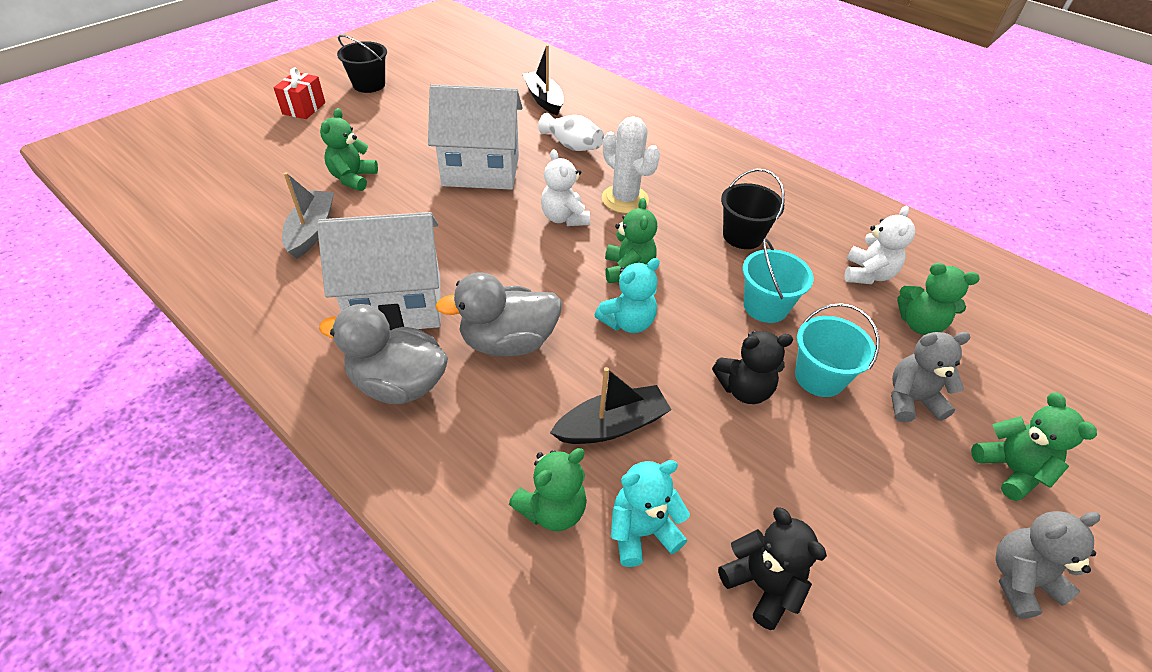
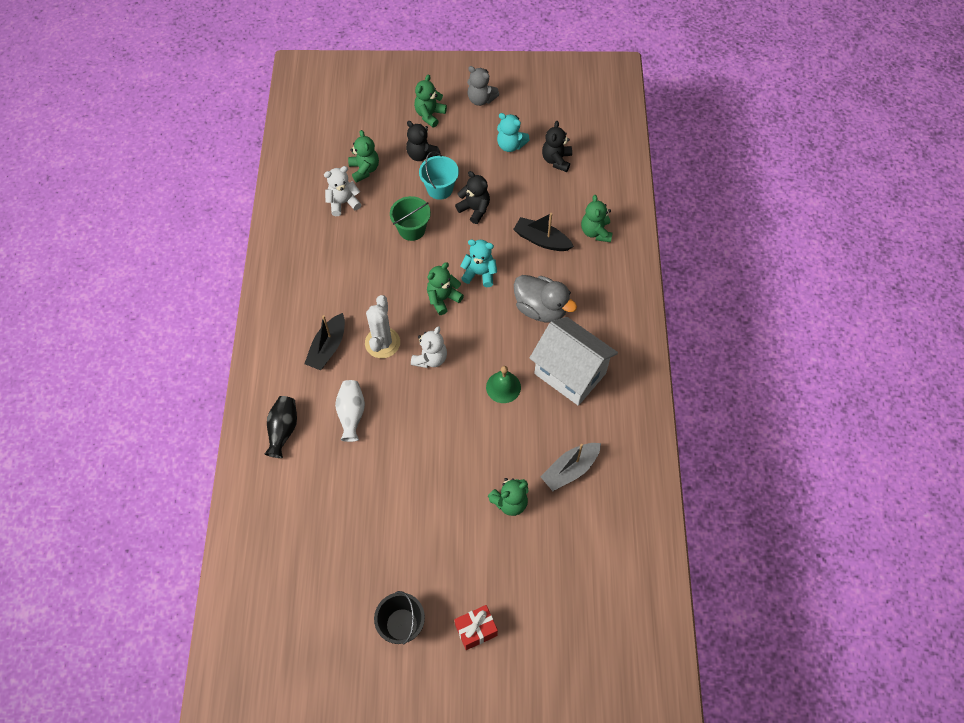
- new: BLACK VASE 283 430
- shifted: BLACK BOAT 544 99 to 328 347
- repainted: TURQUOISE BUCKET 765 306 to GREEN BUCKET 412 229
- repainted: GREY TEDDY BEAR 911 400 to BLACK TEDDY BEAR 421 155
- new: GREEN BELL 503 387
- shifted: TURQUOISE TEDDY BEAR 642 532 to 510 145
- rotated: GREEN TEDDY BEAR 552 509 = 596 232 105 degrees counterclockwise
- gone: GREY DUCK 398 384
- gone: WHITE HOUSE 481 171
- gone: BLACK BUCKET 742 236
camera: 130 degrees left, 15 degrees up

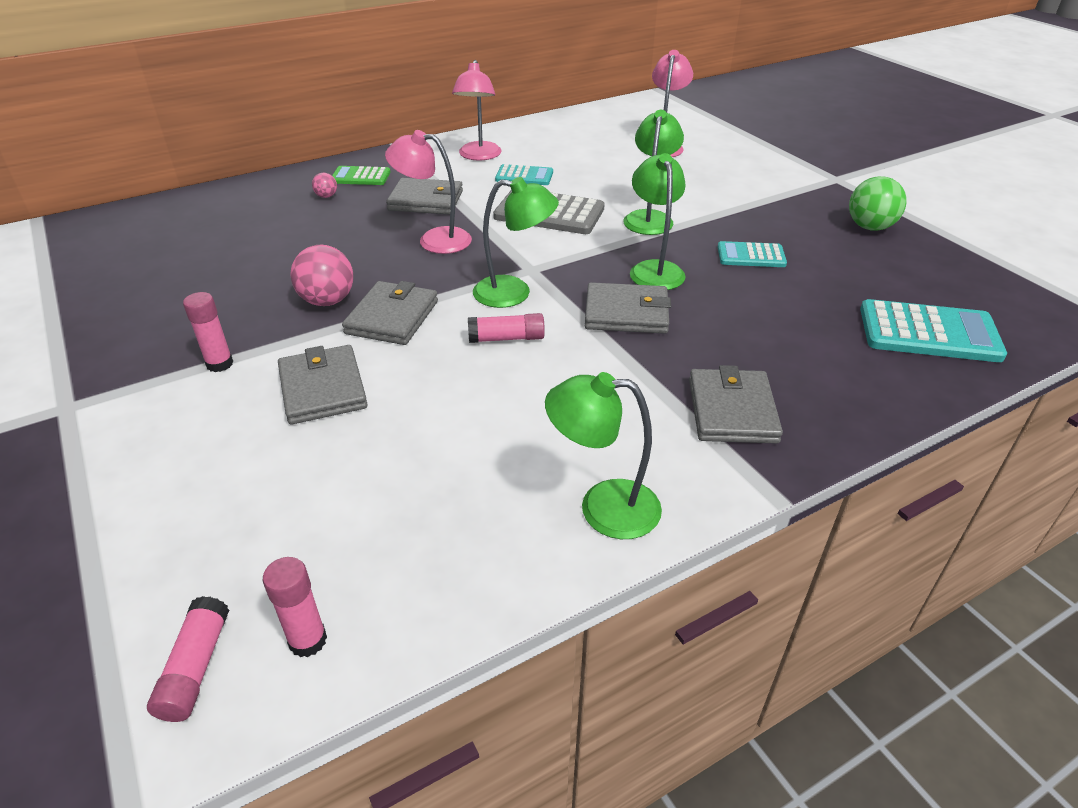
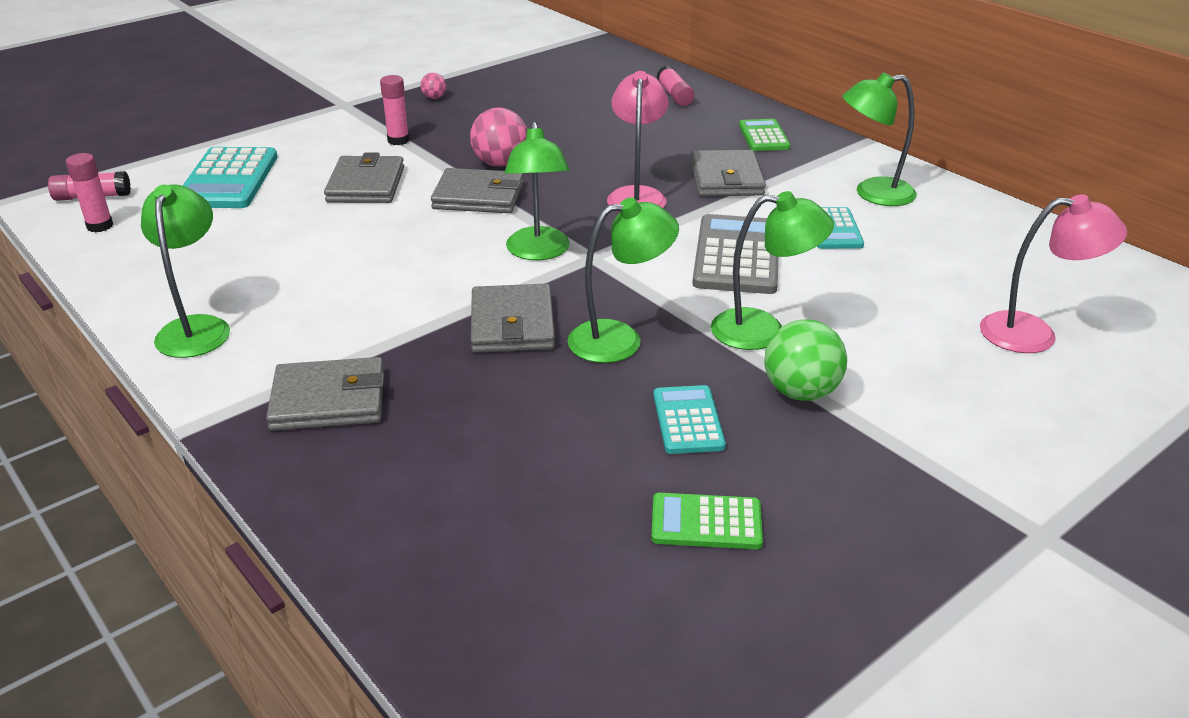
- shifted: TURQUOISE CALCULATOR 929 333 to 228 180
- rotated: GREY WALLET 323 388 = 366 185 60 degrees counterclockwise
- shifted: PINK BALL 326 196 to 434 98
- new: GREEN CALCULATOR 706 522
- shifted: PINK GLUE STICK 506 338 to 674 95
- shifted: GREEN BALL 870 227 to 800 392
- repainted: PINK LAMP 479 156 to GREEN LAMP 872 193
camera: 80 degrees right, 5 degrees down

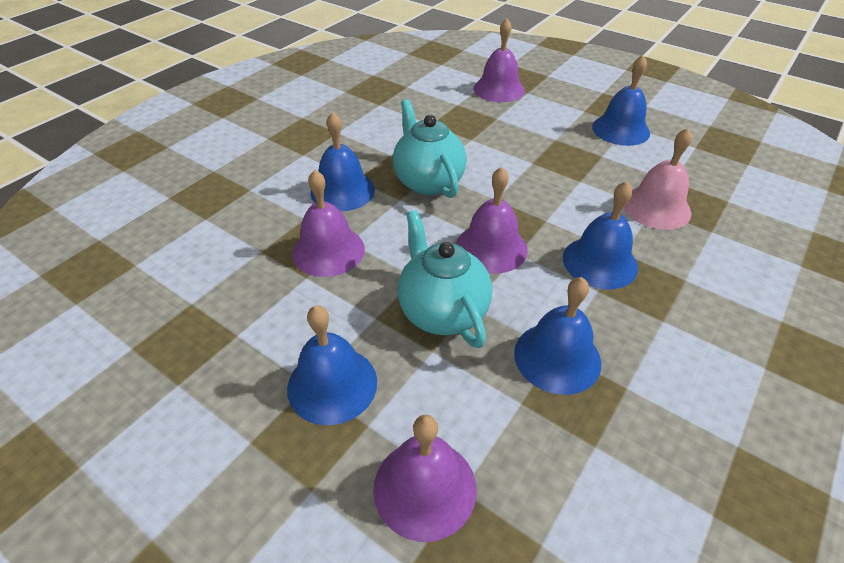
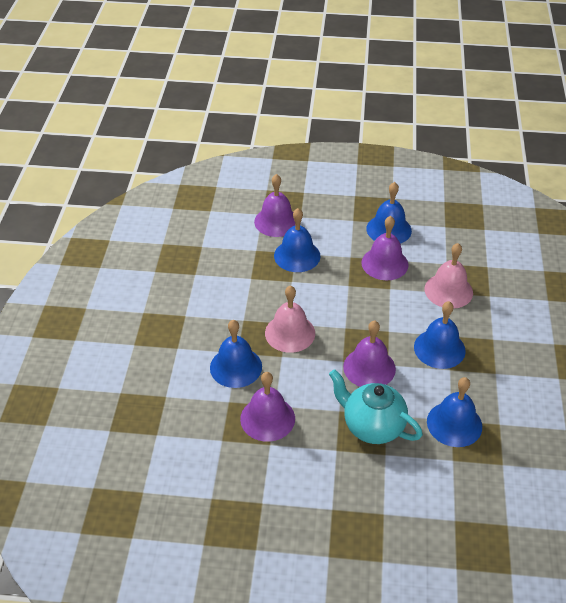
- swapped: TURQUOISE TEAPOT 428 182 to PINK BELL 290 333
- shifted: BLUE BELL 332 384 to 297 255
- shifted: PURPLE BELL 425 487 to 384 263
camera: 30 degrees left, 0 degrees up

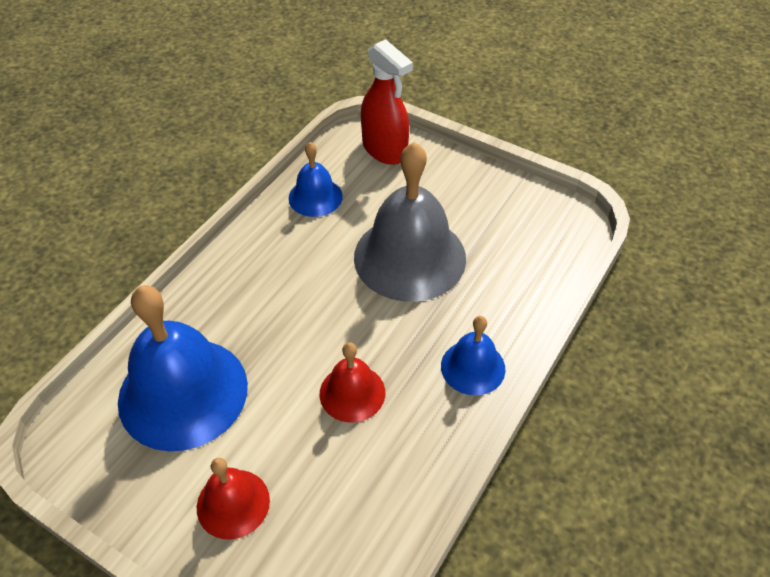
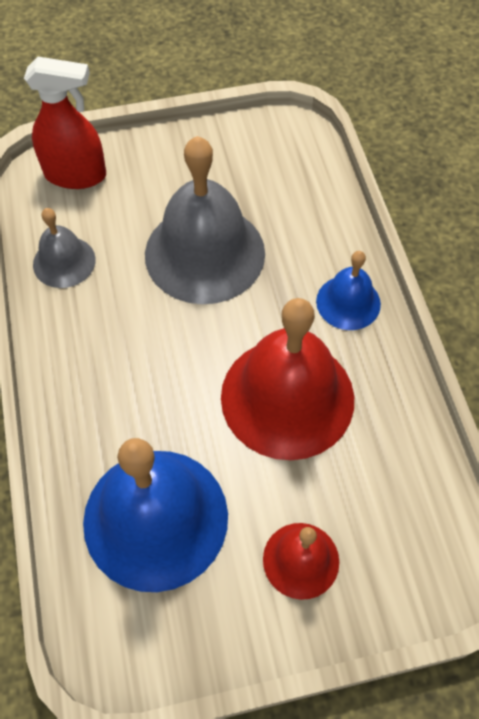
- repainted: BLUE BELL 315 197 to GREY BELL 64 262
- scaled: RED BELL 352 393 = 287 397 x1.94
camera: 45 degrees left, 10 degrees up

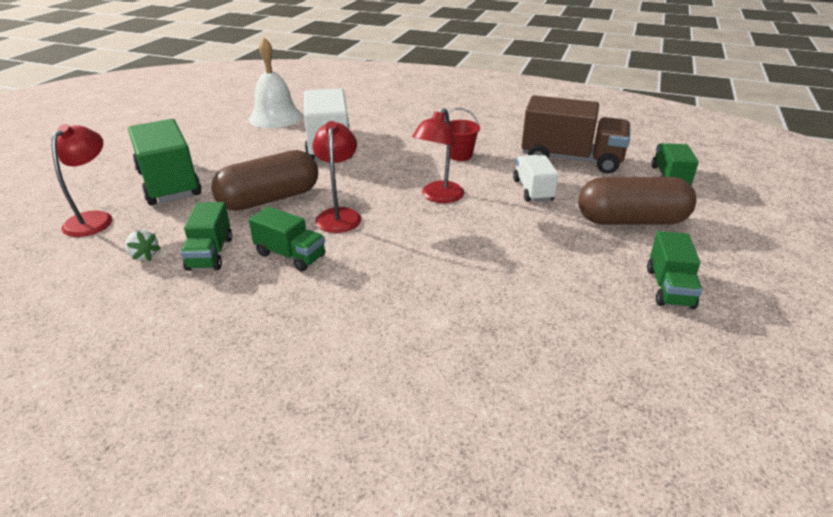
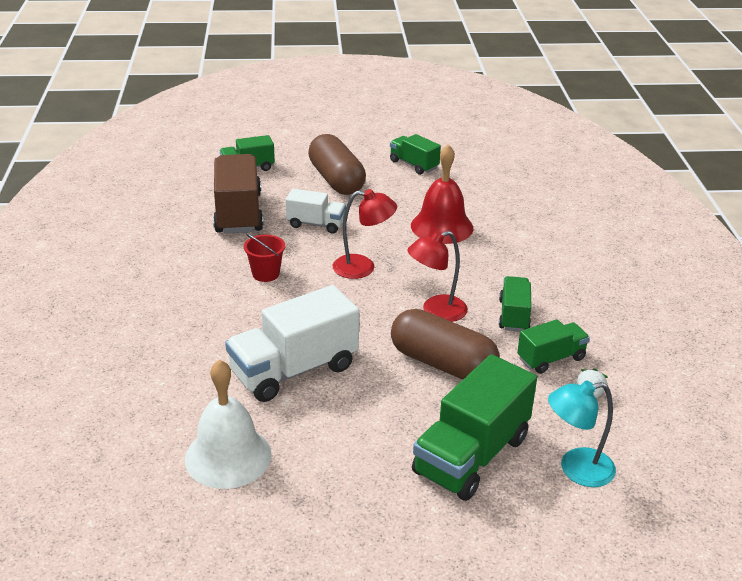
- rotated: WHITE TRUCK 533 190 = 316 224 135 degrees counterclockwise
- rotated: GREEN TRUCK 669 288 = 414 165 120 degrees counterclockwise
- new: RED BELL 442 226
- repainted: RED LAMP 94 219 to TURQUOISE LAMP 576 469
camera: 115 degrees left, 0 degrees up

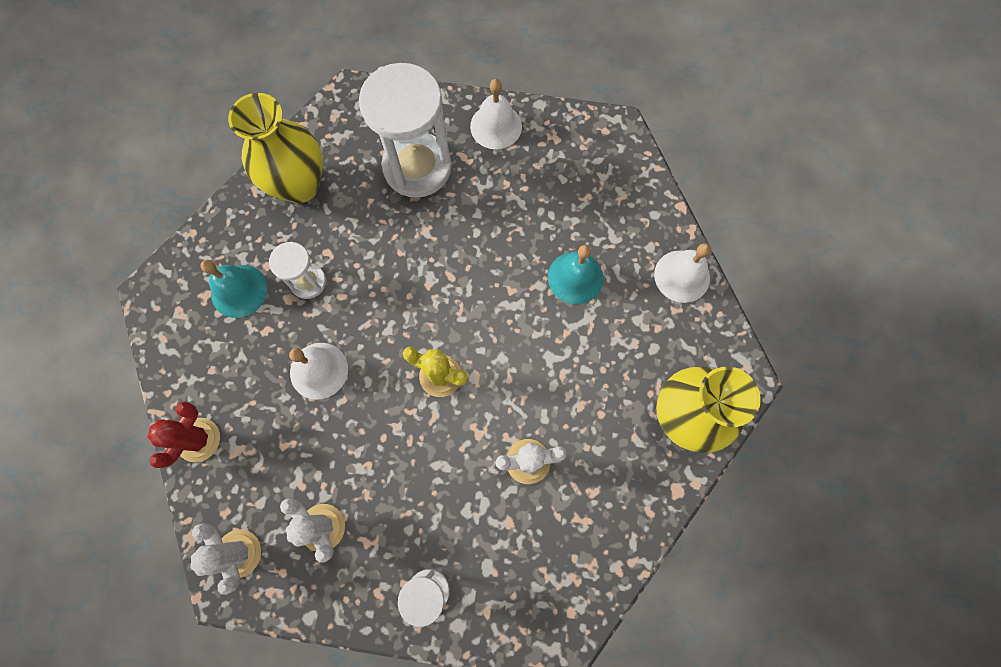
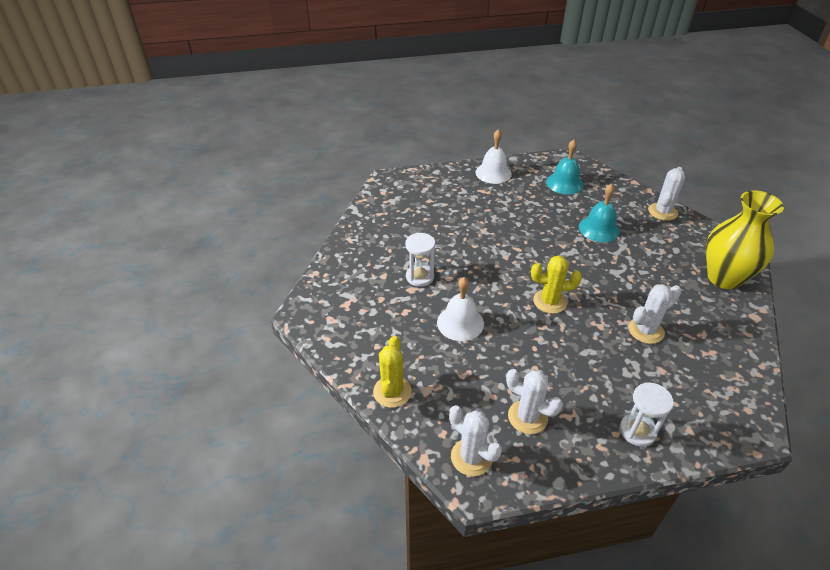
- repainted: RED CACTUS 198 439 to YELLOW CACTUS 392 392
- shifted: TURQUOISE BELL 239 291 to 564 183
- swapped: WHITE BELL 682 276 to WHITE CACTUS 662 212
- gone: YELLOW VASE 300 185
- gone: WHITE HOURGLASS 417 167
camera: 20 degrees left, 30 degrees down

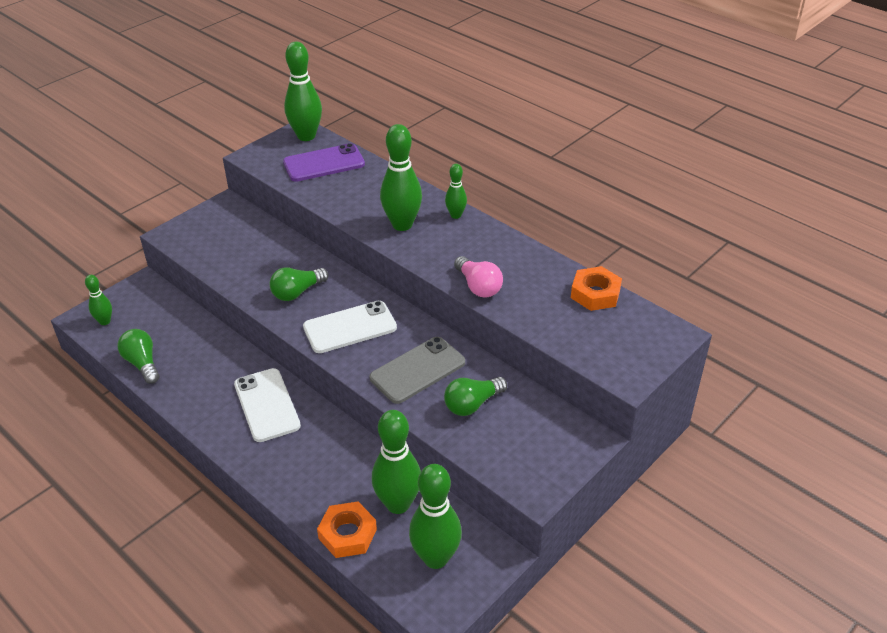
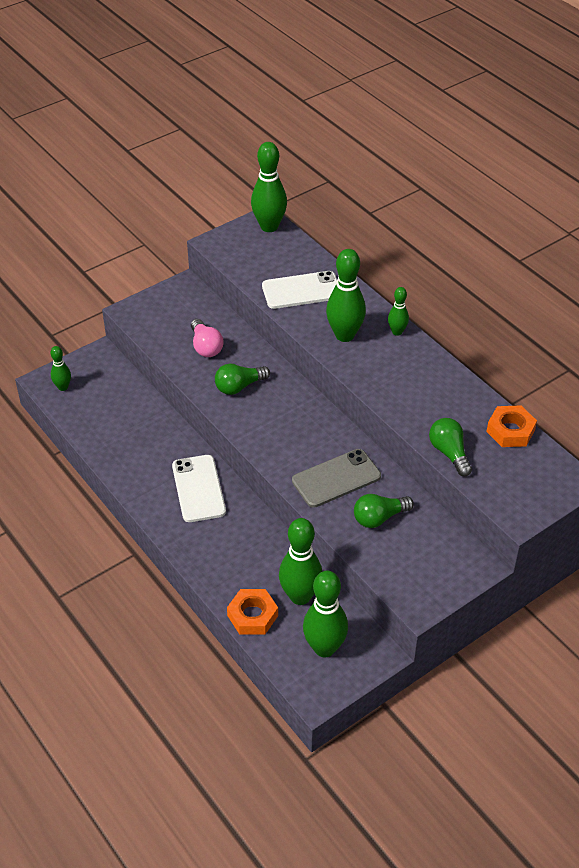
- shifted: PINK LIGHT BULB 478 286 to 206 346
- shifted: WHITE PHONE 350 327 to 301 291
- shifted: GREEN LIGHT BULB 142 363 to 449 453
- gone: PURPLE PHONE 324 163
camera: 10 degrees right, 5 degrees up

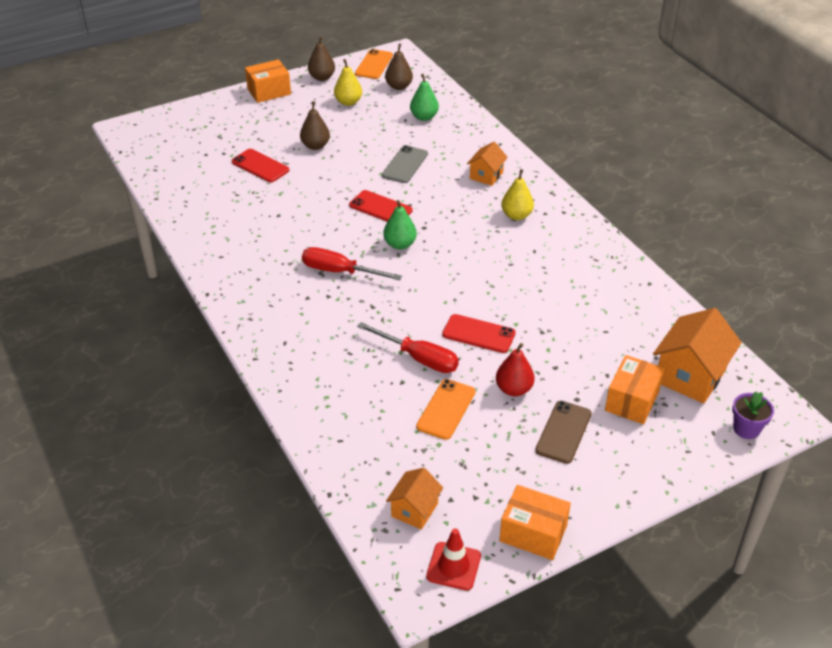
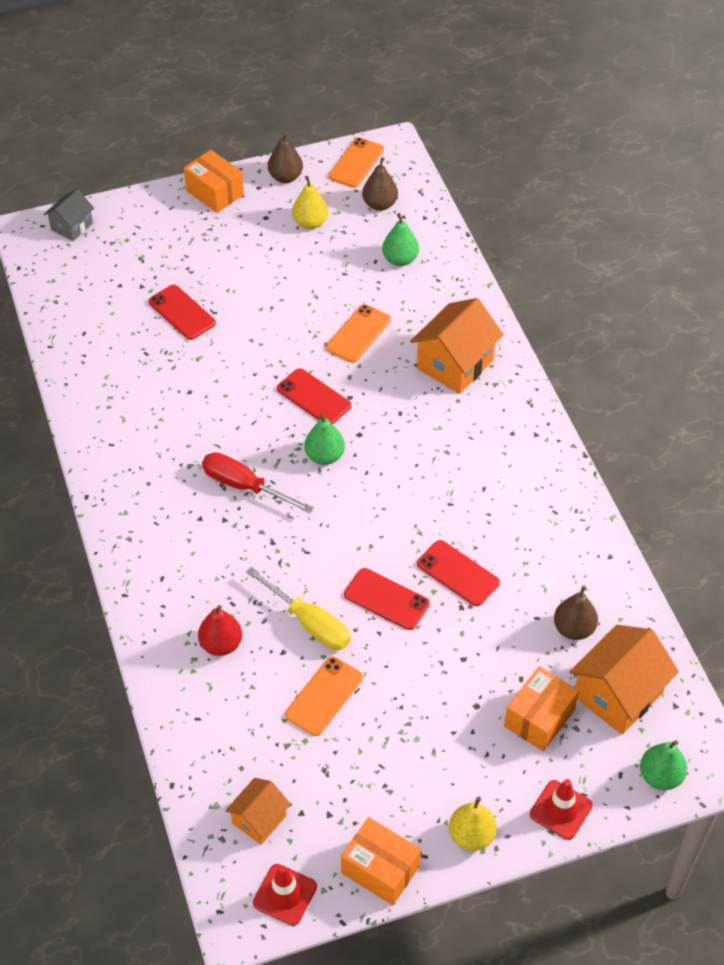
- new: GREY HOUSE 72 226
- rotated: ORANGE BOX 269 91 = 215 192 60 degrees clockwise
- shifted: RED PEAR 514 389 to 221 644
- repainted: RED SCREWDRIVER 419 358 to YELLOW SCREWDRIVER 309 622
- repainted: GREY PHONE 405 165 to ORANGE PHONE 358 334
- scaled: ORANGE HOUSE 486 175 = 455 364 x1.73
- new: RED PHONE 457 573
- shifted: YELLOW PEAR 516 215 to 471 835
- new: RED TRAFFIC CONE 561 810
- shifted: BROWN PEAR 315 146 to 573 629
- swapped: PURPLE FLOWER POT 746 429 to GREEN PEAR 660 776
- gone: BROWN PHONE 563 432
camera: 10 degrees right, 10 degrees up

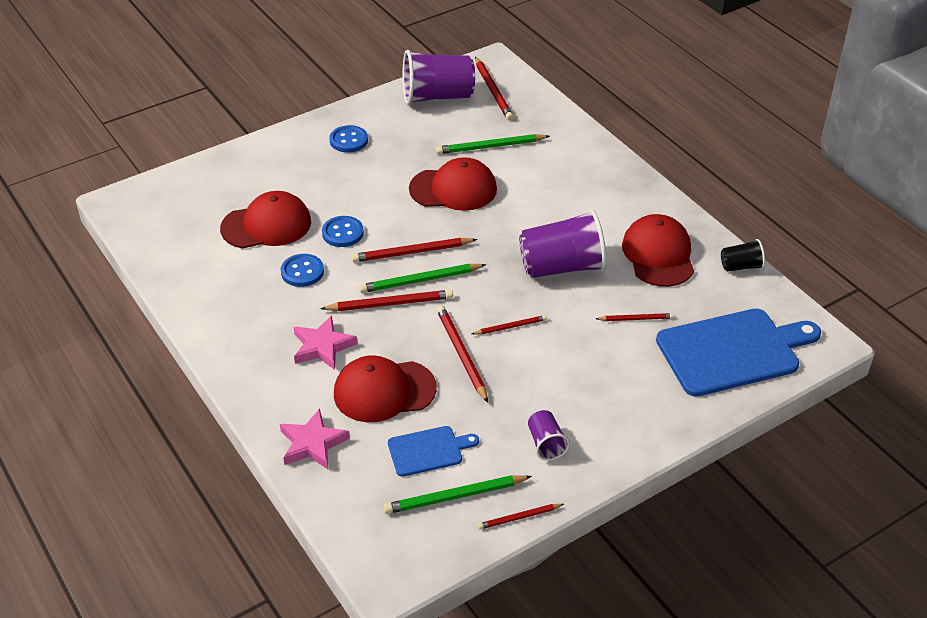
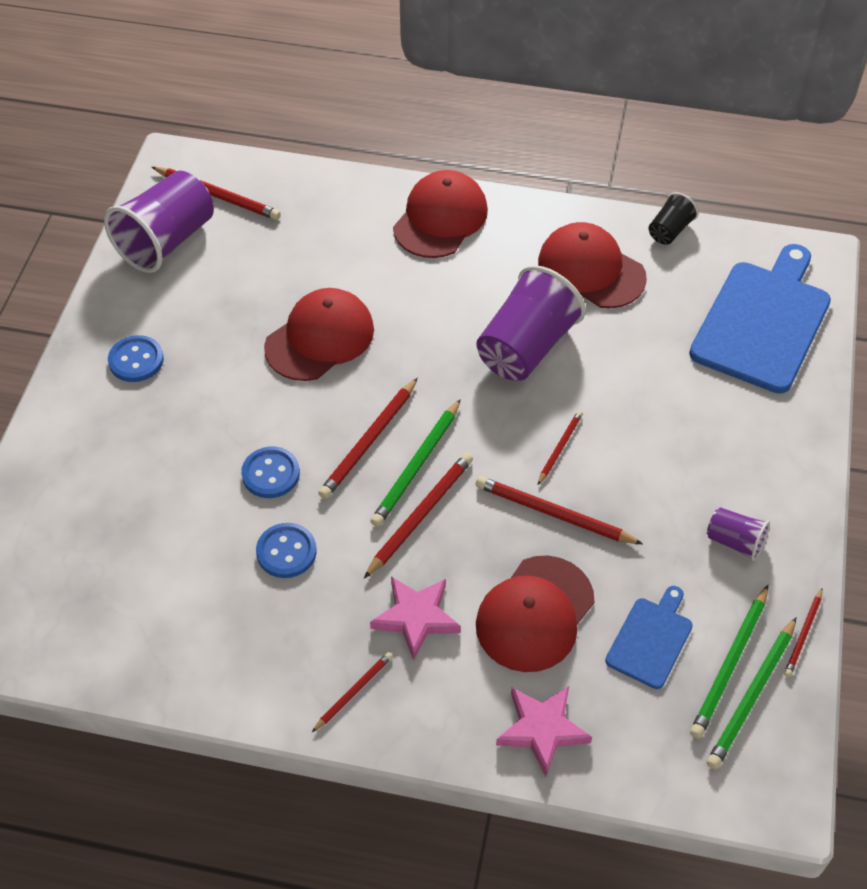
- shifted: RED PENCIL 636 319 to 353 692
- shifted: RED CAP 266 225 to 440 219
- shifted: GREEN PENCIL 490 147 to 752 696
camera: 45 degrees left, 10 degrees up

